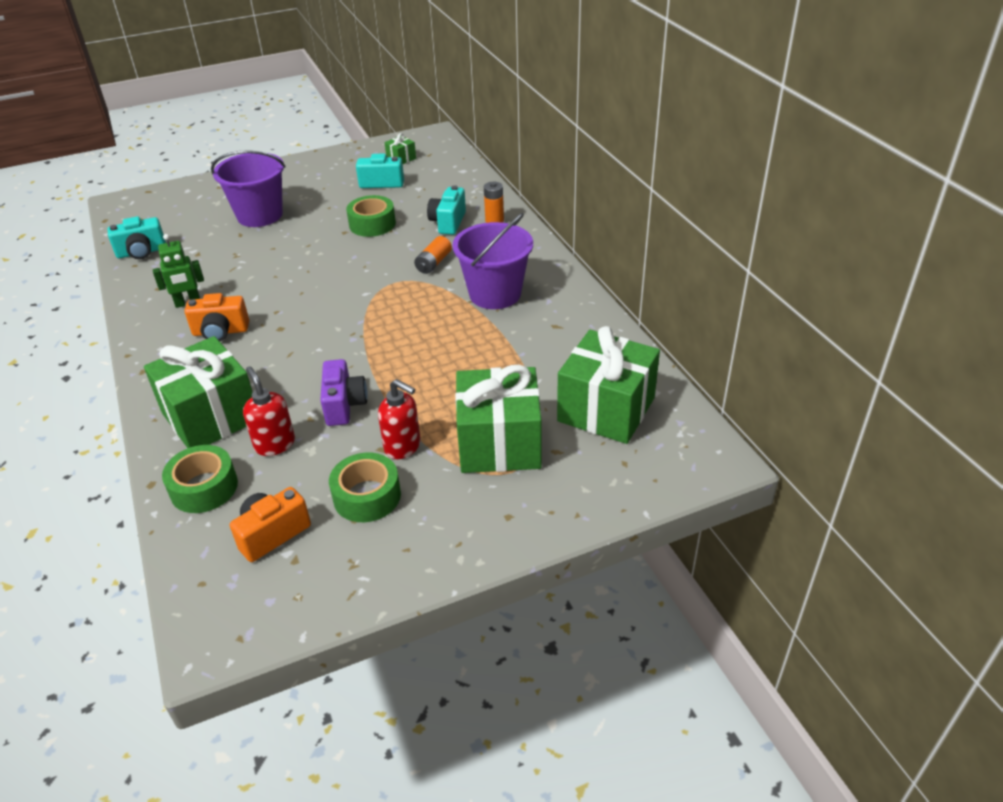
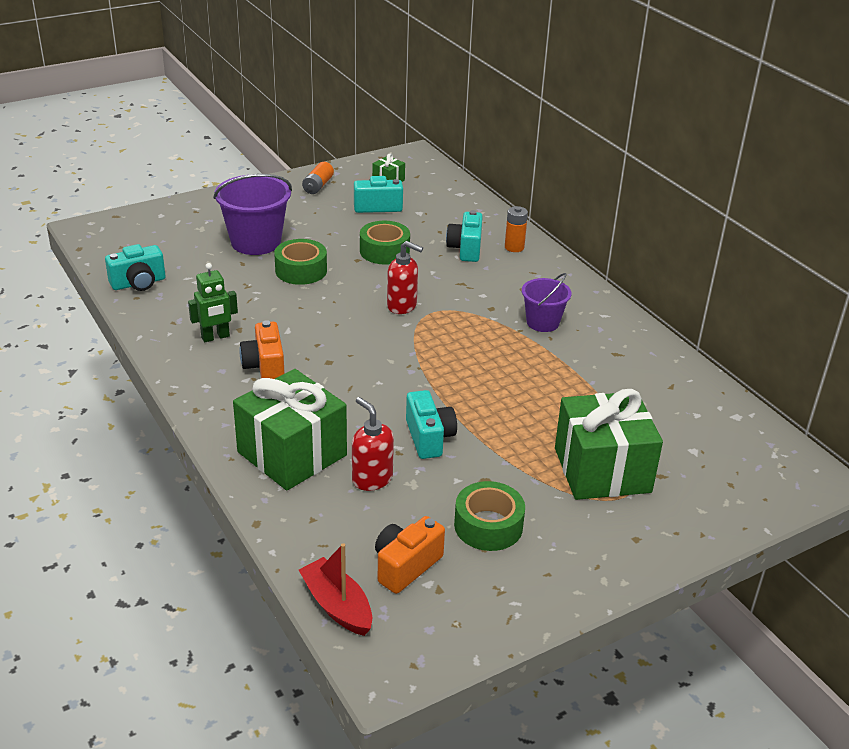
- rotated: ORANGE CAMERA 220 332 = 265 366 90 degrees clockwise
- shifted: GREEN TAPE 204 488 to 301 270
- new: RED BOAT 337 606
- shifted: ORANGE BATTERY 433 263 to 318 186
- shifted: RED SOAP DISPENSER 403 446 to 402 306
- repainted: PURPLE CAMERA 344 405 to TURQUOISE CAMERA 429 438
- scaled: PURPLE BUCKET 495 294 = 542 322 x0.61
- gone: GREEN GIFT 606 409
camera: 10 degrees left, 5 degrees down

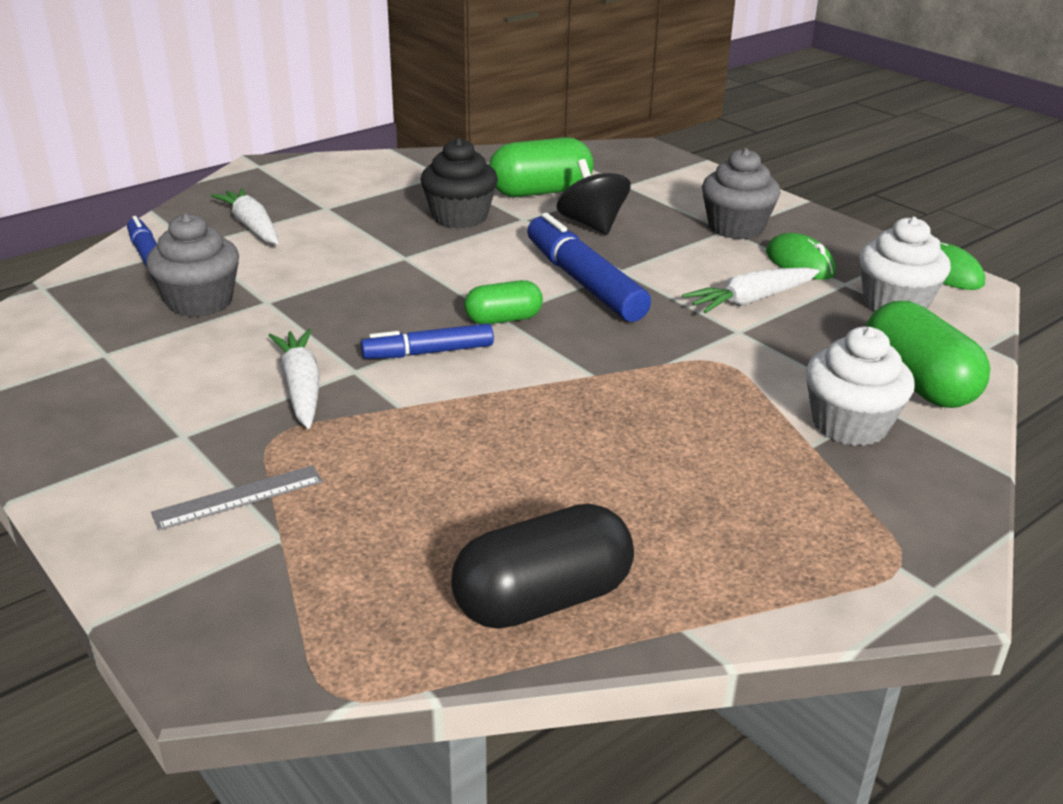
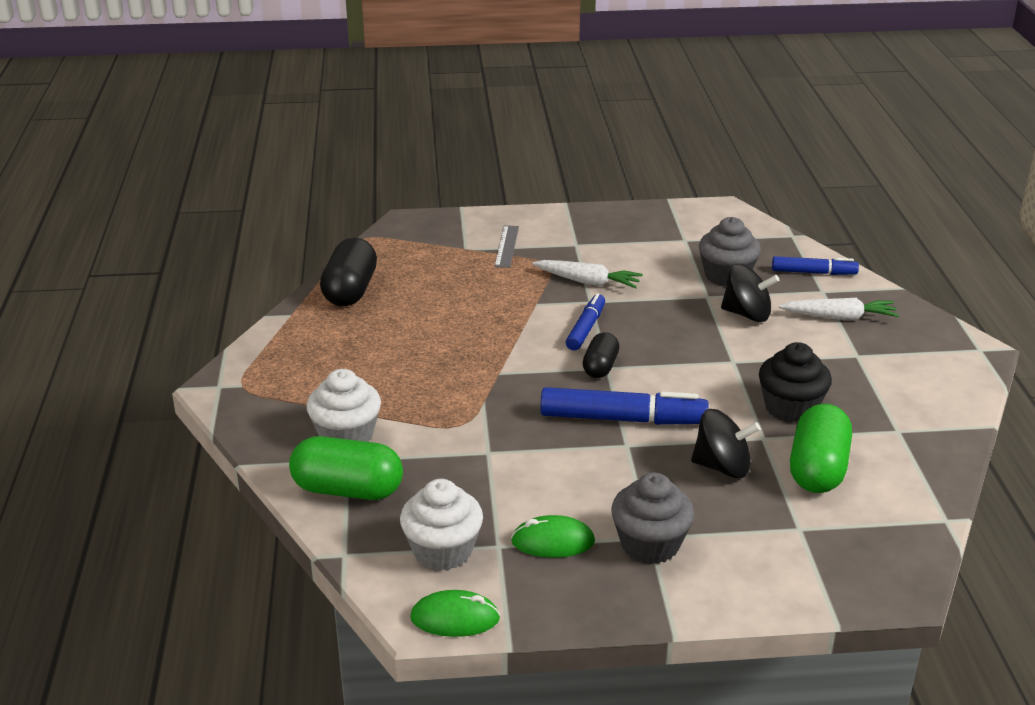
- repainted: GREEN CAPSULE 503 319 to BLACK CAPSULE 600 367
- new: BLACK SPINNING TOP 747 314
- gone: WHITE CARROT 751 300
camera: 125 degrees right, 0 degrees up

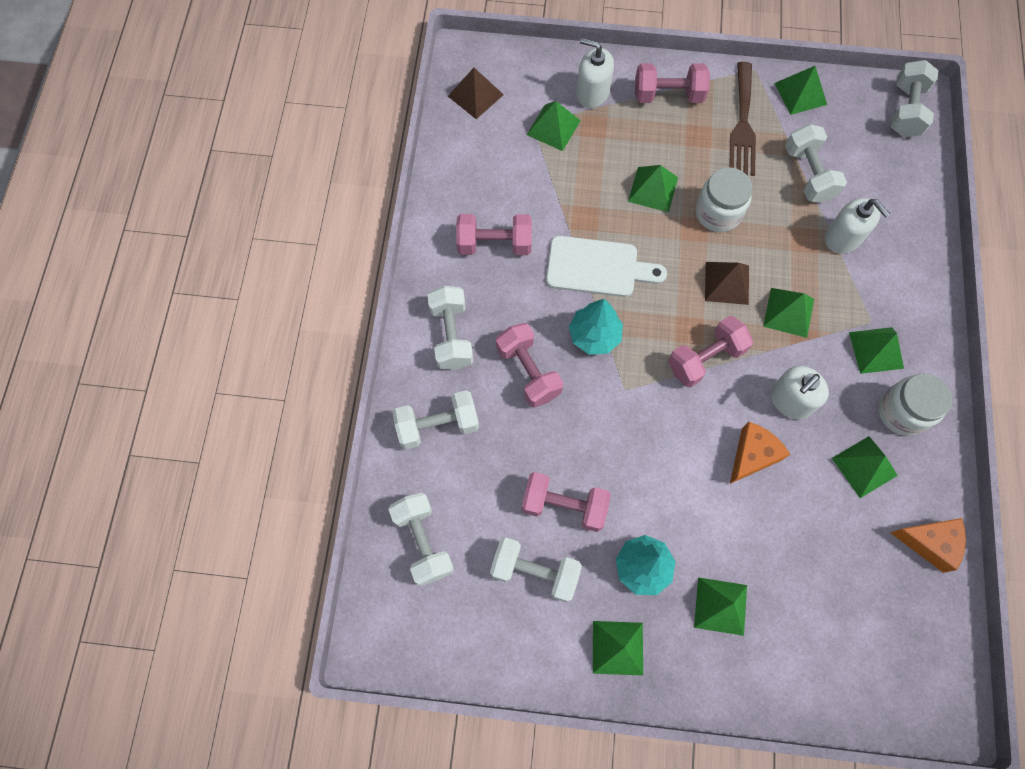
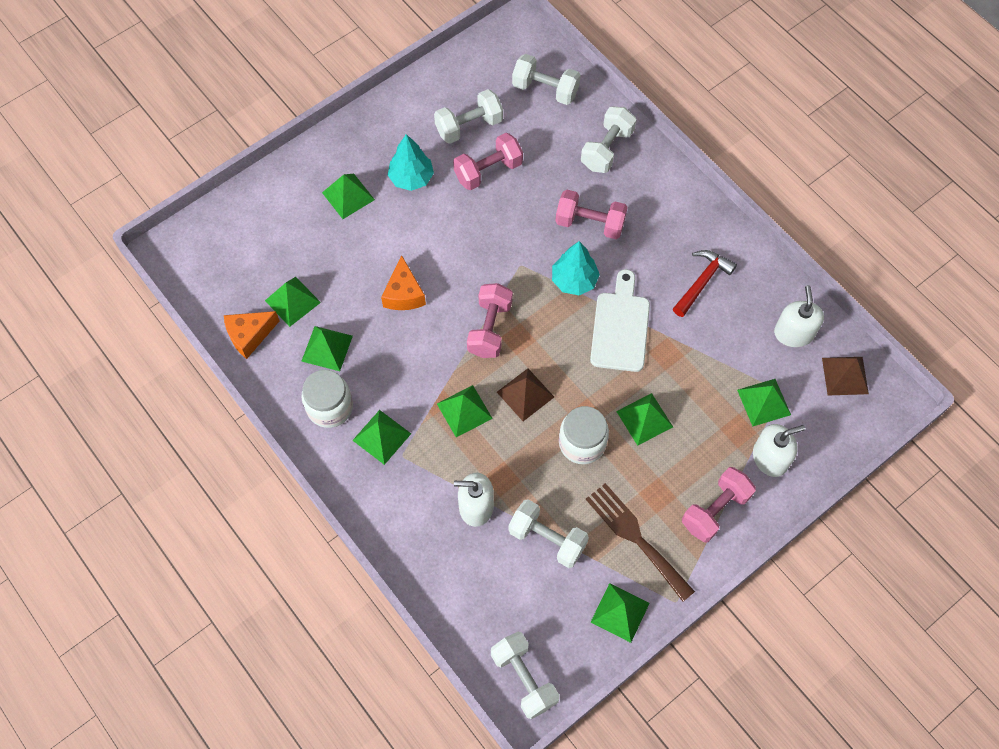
- shifted: GREEN PYRAMID 617 647 to 292 301
- rotated: WHITE CUTTING BOARD 598 267 = 620 327 135 degrees clockwise
- swapped: PINK DUMBBELL 494 244 to RED HAMMER 702 281
- shifted: WHITE SOAP DISPENSER 790 400 to 793 333
- gone: WHITE DUMBBELL 451 335
camera: 135 degrees right, 5 degrees down

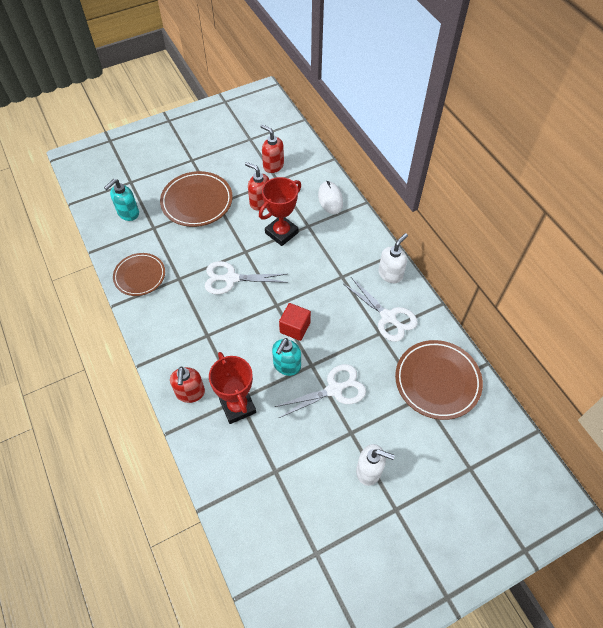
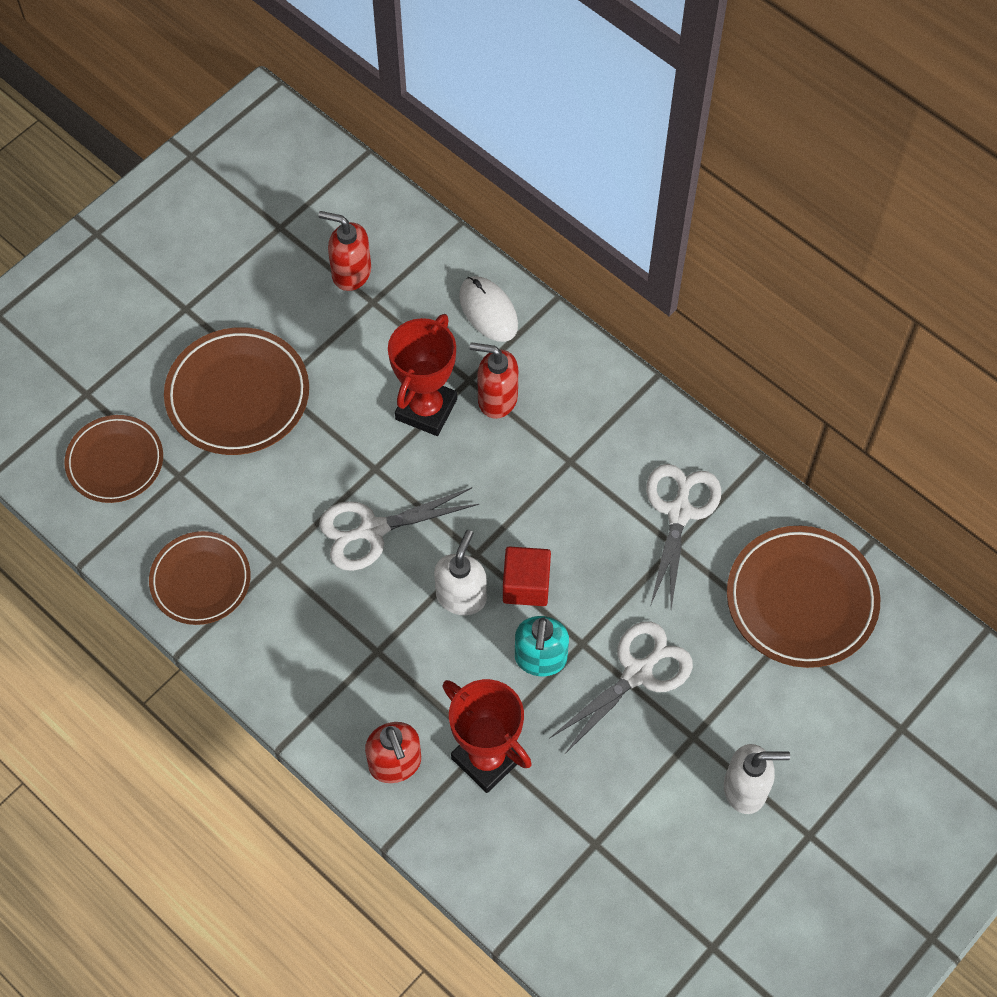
- swapped: TURQUOISE SOAP DISPENSER 128 213 to BROWN PLATE 115 461
- shifted: WHITE SOAP DISPENSER 390 274 to 461 596
- shifted: RED SOAP DISPENSER 260 202 to 497 399
- rotated: WHITE SCISSORS 388 317 = 679 512 105 degrees counterclockwise
camera: 20 degrees left, 5 degrees up

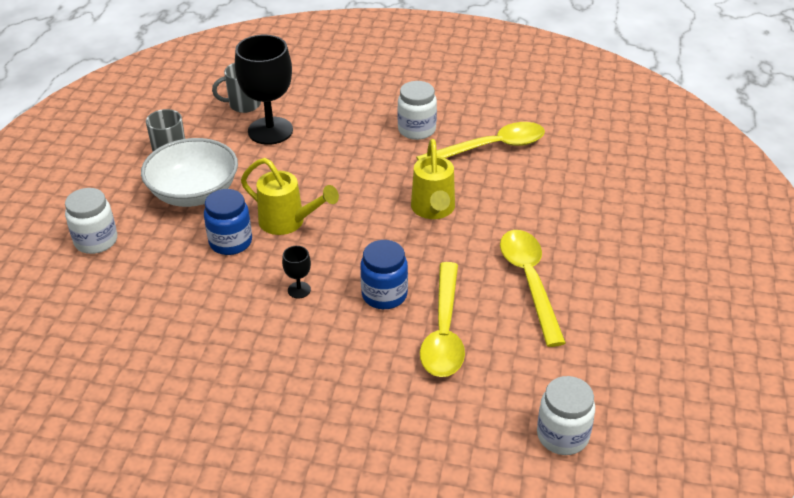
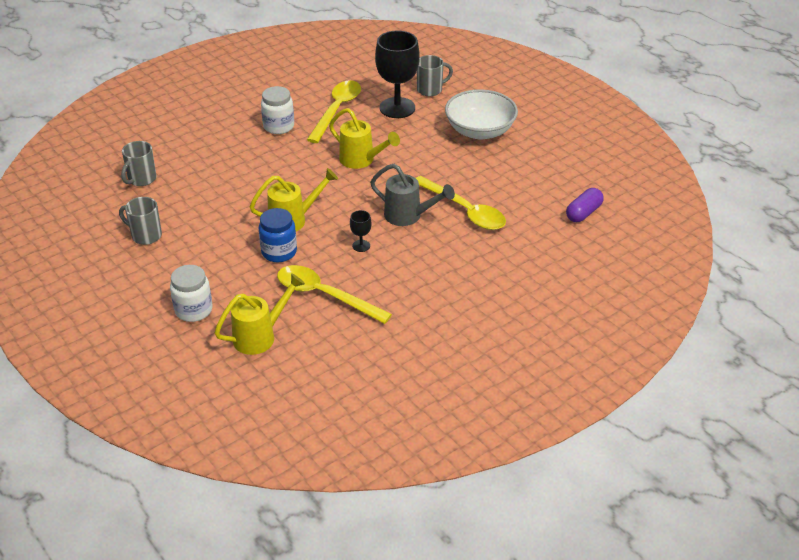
- new: YELLOW WATERING CAN 260 336
- shifted: YELLOW SPOON 529 282 to 325 295
- swapped: BLUE JAR 384 295 to GREY WATERING CAN 408 216
- shifted: BLACK GOBLET 270 131 to 397 108
- new: GREY MUG 430 90
- shifted: WHITE BOWL 194 193 to 480 131
- swapped: WHITE JAR 562 436 to PURPLE CAPSULE 583 213
camera: 50 degrees left, 0 degrees up

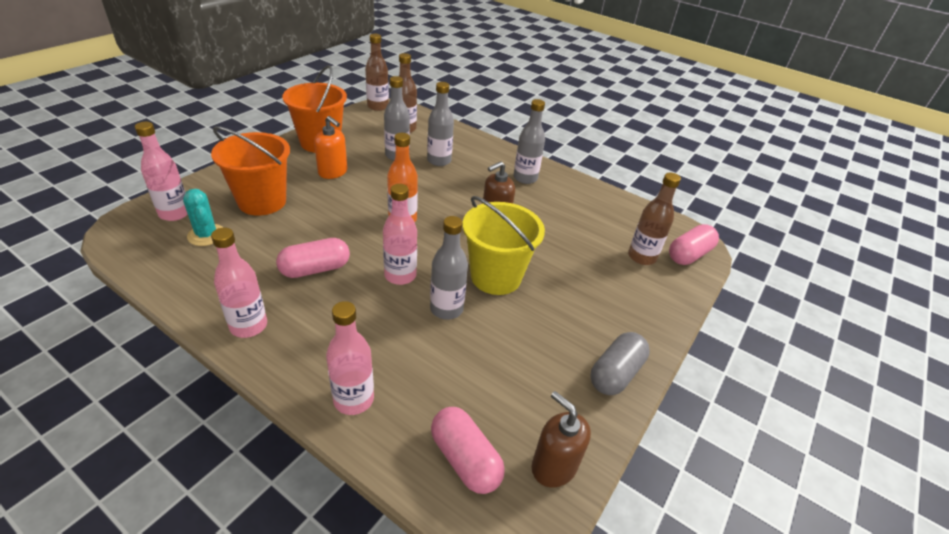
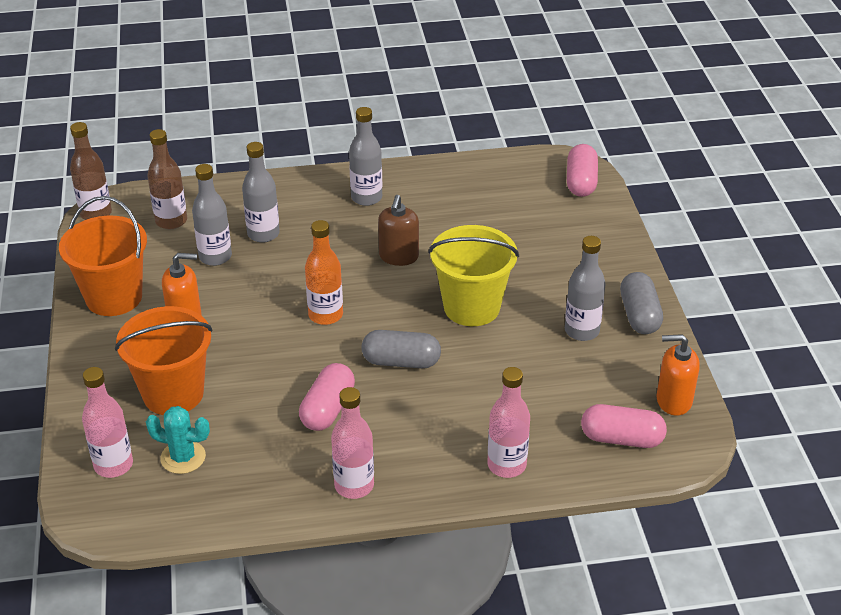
- swapped: PINK BOTTLE 400 275 to GREY CAPSULE 401 362
- shifted: GREY BOTTLE 446 309 to 582 331
- repainted: BROWN SOAP DISPENSER 553 466 to ORANGE SOAP DISPENSER 673 400
- gone: BROWN BOTTLE 641 257
camera: 40 degrees left, 0 degrees up

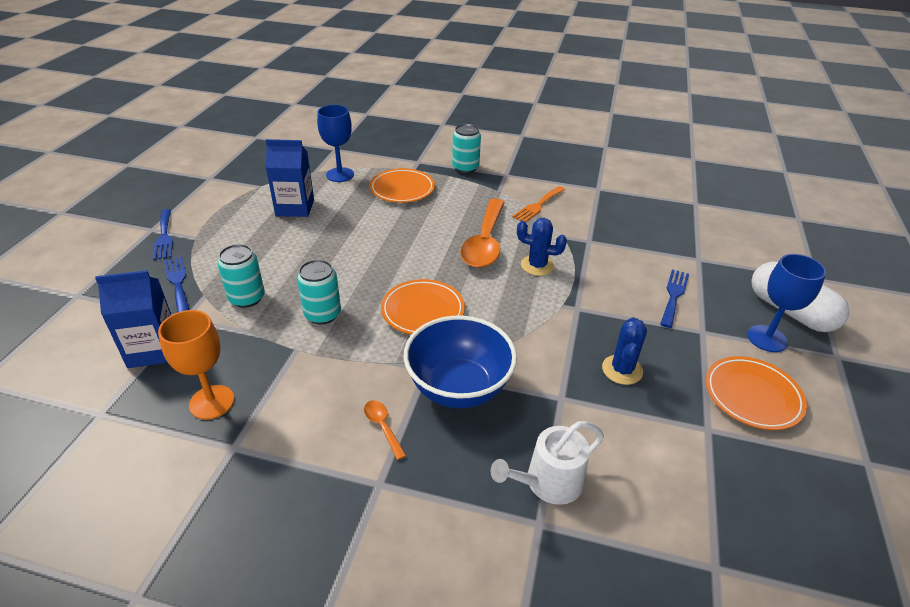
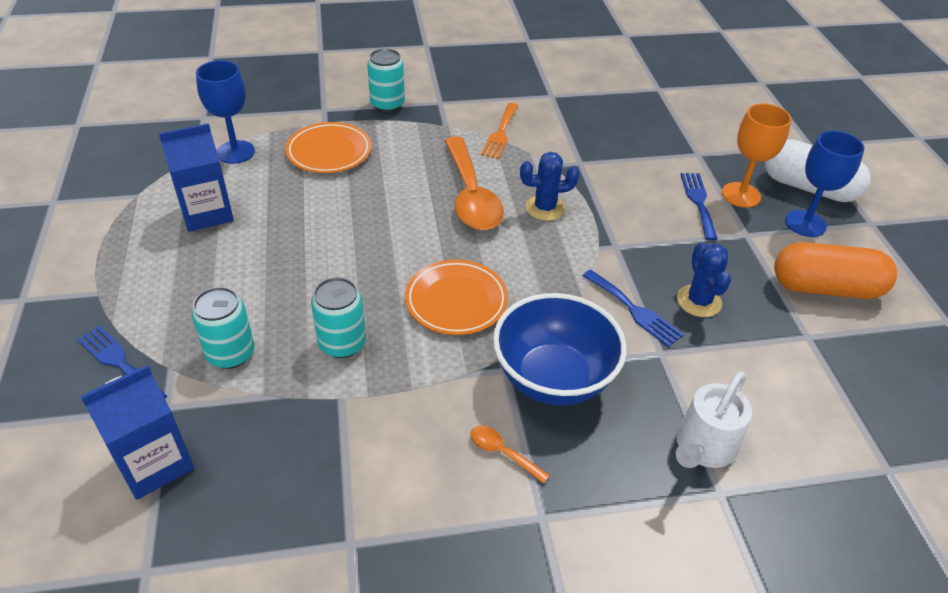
- shifted: BLUE FORK 164 236 to 634 310
- shifted: ORANGE GOBLET 212 402 to 741 195
- swapped: ORANGE PLATE 752 396 to ORANGE CAPSULE 825 288
camera: 25 degrees left, 5 degrees up

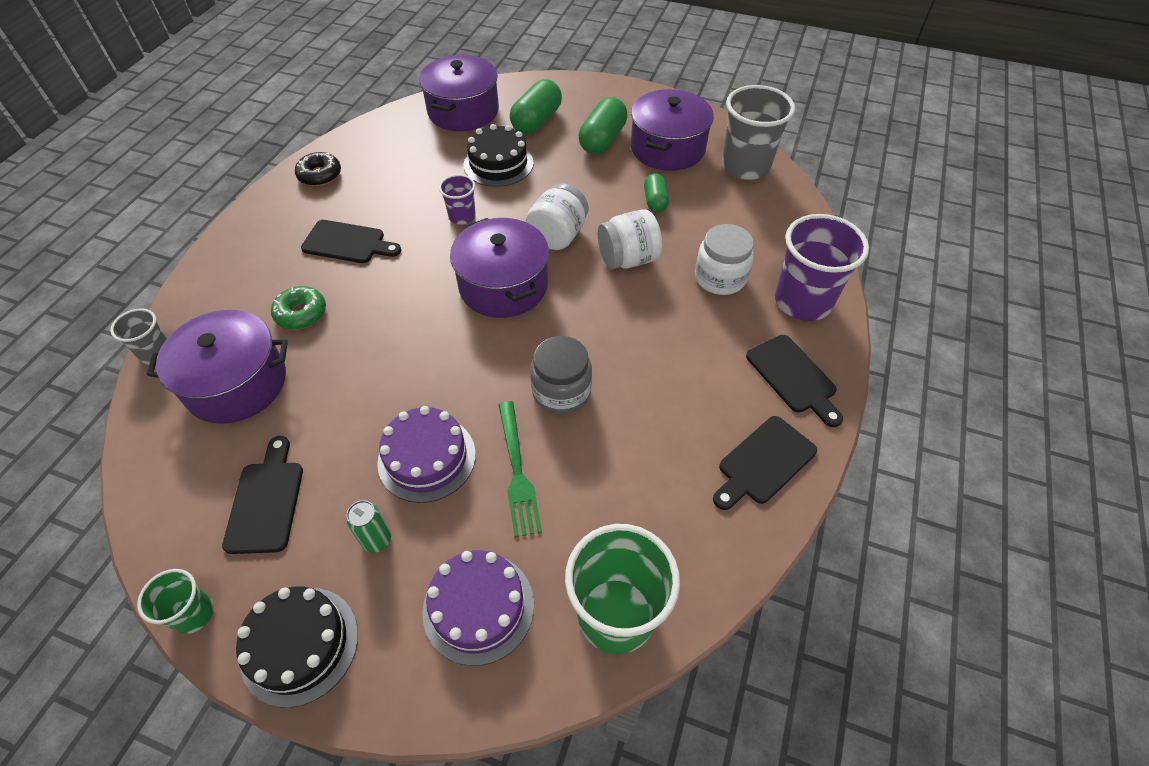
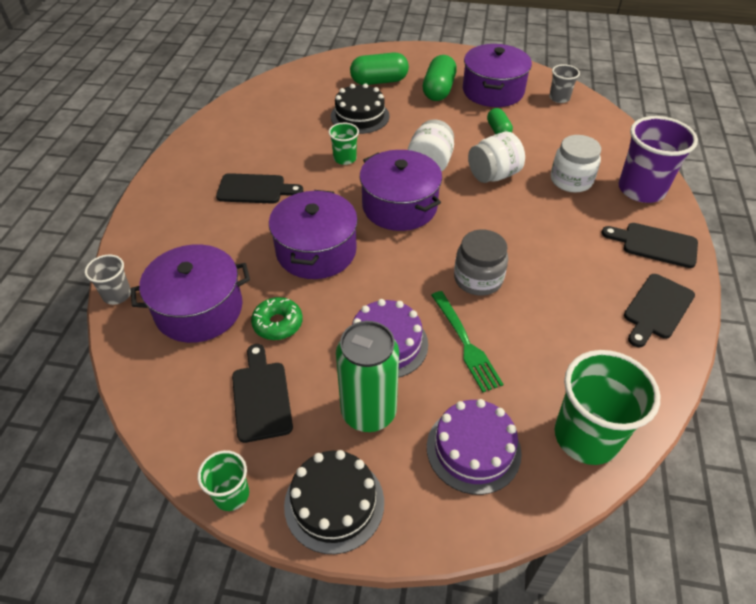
- shifted: GREEN DONUT 301 313 to 278 323
- shifted: PURPLE POT 463 111 to 316 251
- repainted: PURPLE CUP 462 216 to GREEN CUP 345 158
- scaled: GREEN CAN 377 540 = 368 412 x2.12
- rotated: GREEN CAPSULE 536 121 = 379 81 60 degrees clockwise
- scaled: GREY CUP 745 166 = 559 98 x0.52
- rotated: BLACK CUTTING BOARD 793 377 = 655 244 150 degrees clockwise
- gone: BLACK DONUT 320 175
camera: 10 degrees left, 5 degrees down

